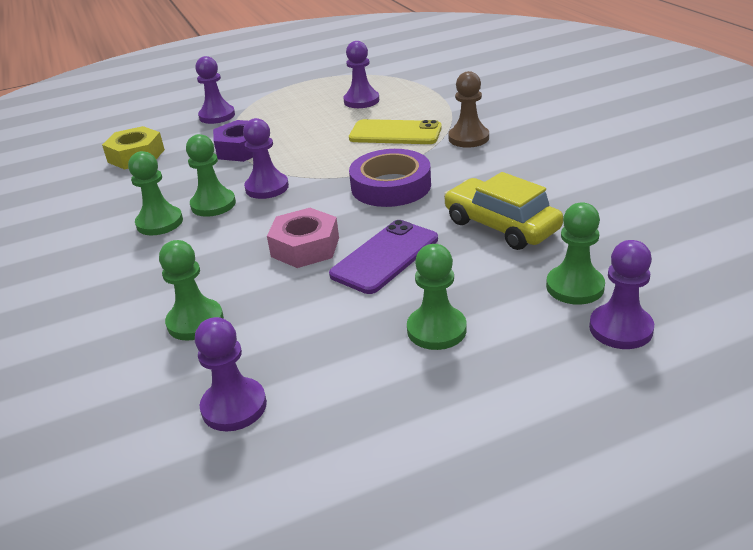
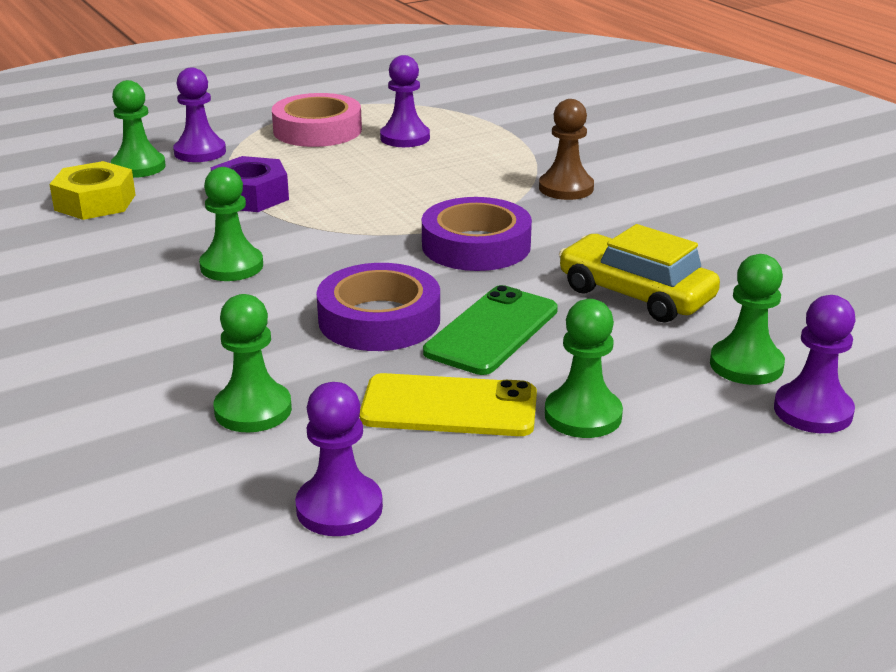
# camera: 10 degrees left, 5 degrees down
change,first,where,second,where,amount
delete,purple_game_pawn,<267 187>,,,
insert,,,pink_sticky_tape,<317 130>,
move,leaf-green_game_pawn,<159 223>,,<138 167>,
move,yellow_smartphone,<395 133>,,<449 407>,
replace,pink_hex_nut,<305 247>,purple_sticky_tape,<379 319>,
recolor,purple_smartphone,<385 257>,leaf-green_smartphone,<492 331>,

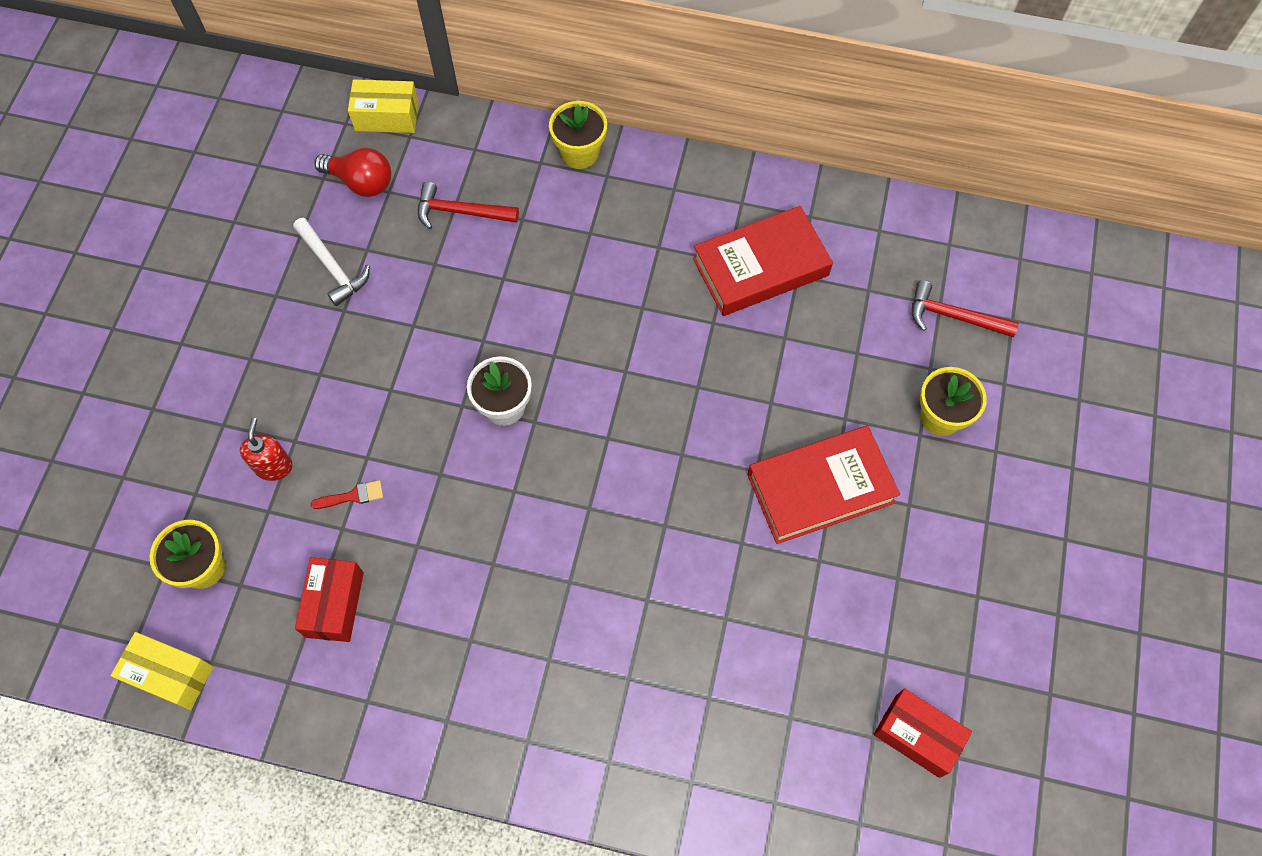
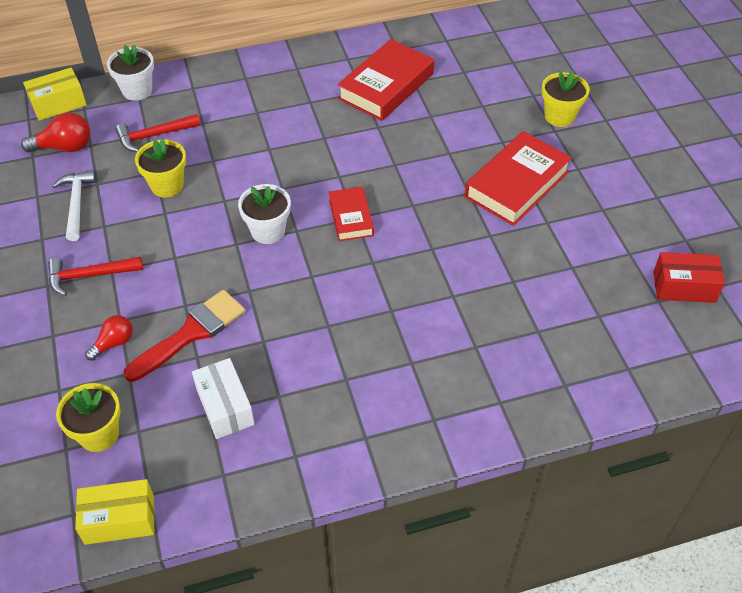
# camera: 30 degrees left, 15 degrees down
change,first,where,second,where,amount
insert,,,pure_white_flower_pot,<137 90>,
insert,,,red_hardcover,<351 217>,
move,yellow_flower_pot,<579 153>,,<167 185>,
move,red_hammer,<954 317>,,<90 276>,
replace,red_pump_bottle,<274 466>,red_light_bulb,<114 343>,
recolor,red_box,<334 604>,pure_white_box,<225 407>,
rotate,pure_white_hammer,<332 267>,,<76 204>,120 degrees counterclockwise
resize,red_paintbrush,<352 496>,,<191 333>,x2.19

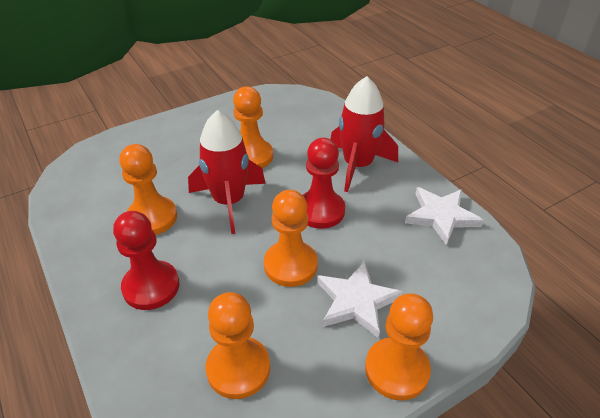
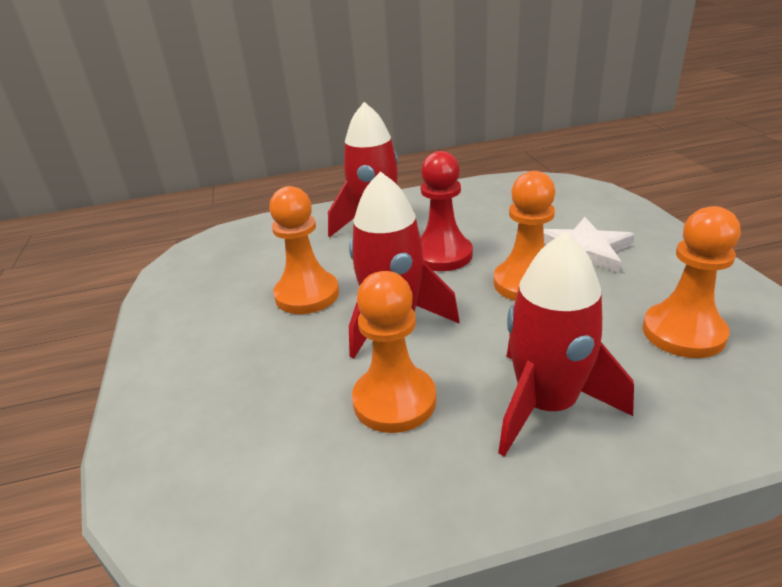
# camera: 70 degrees left, 10 degrees down
change,first,where,second,where,amount
delete,bright_orange_game_pawn,<396 370>,,,
delete,pure_white_star,<441 216>,,,
replace,red_game_pawn,<151 286>,red_spaceship,<547 405>,

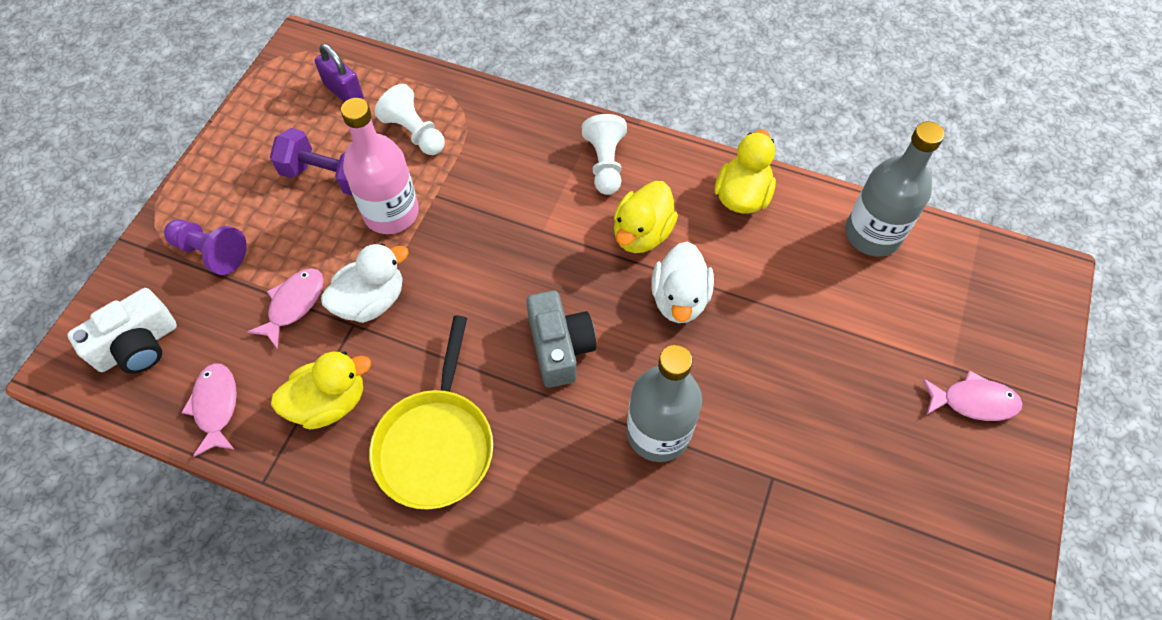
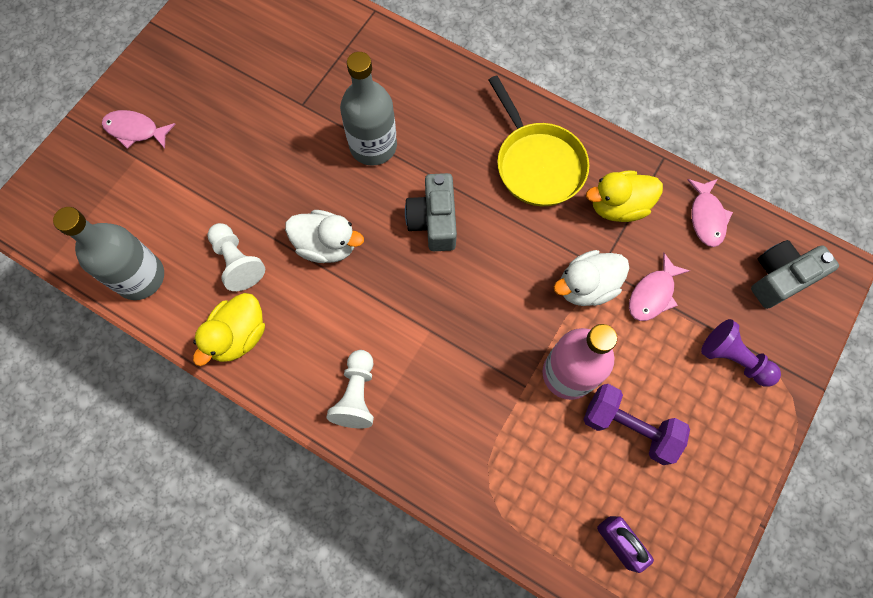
# camera: 170 degrees left, 10 degrees up
change,first,where,second,where,amount
delete,yellow_duck,<642 233>,,,
move,pure_white_game_pawn,<414 133>,,<237 262>,
recolor,pure_white_compact_camera,<138 345>,ash-grey_compact_camera,<780 278>,
rotate,yellow_skillet,<436 443>,,<537 163>,135 degrees clockwise
rotate,pure_white_duck,<679 299>,,<326 245>,90 degrees clockwise

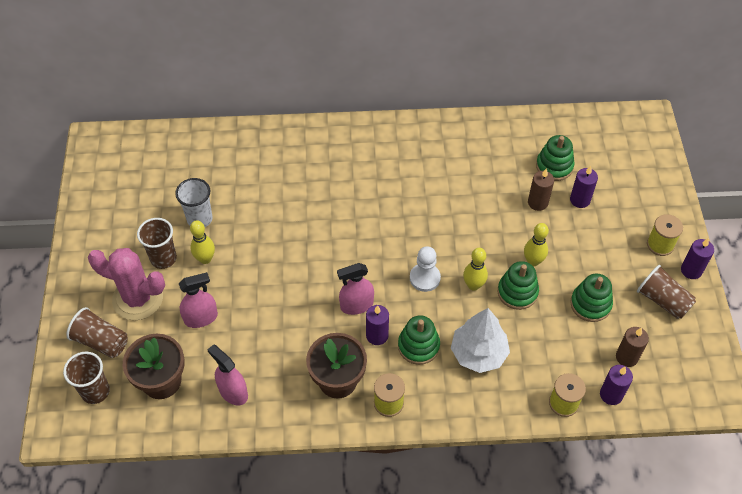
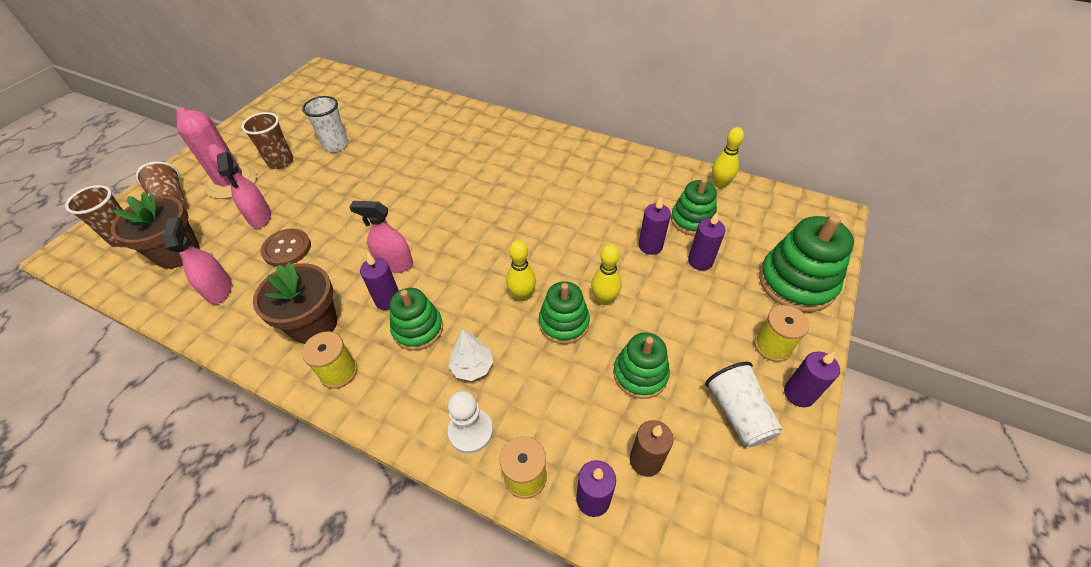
# camera: 30 degrees right, 5 degrees down
change,first,where,second,where,amount
insert,,,russet_sewing_button,<287 249>,
insert,,,leaf-green_stacking_rings,<796 282>,
move,yellow_bowling_pin,<205 259>,,<720 184>,
move,pure_white_game_pawn,<425 278>,,<471 431>,
recolor,russet_candle,<537 202>,purple_candle,<650 246>,
recolor,russet_tumbler,<663 300>,pure_white_tumbler,<738 413>,
rotate,pink_sprayer,<201 318>,,<260 217>,60 degrees clockwise
resize,pure_white_fir_tree,<478 353>,,<472 366>,x0.59

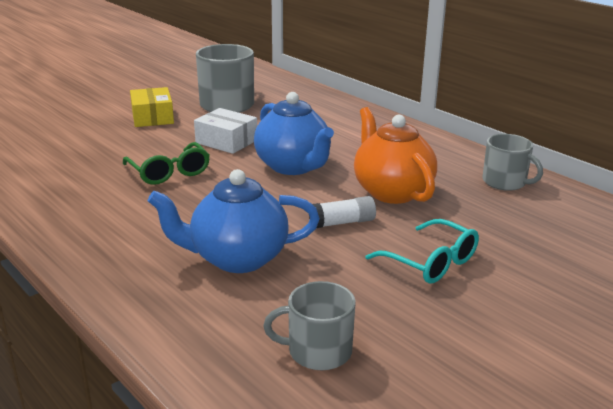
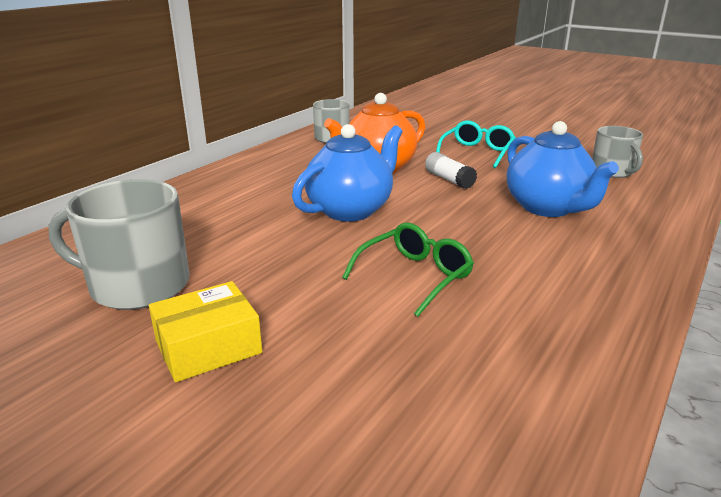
# camera: 105 degrees left, 0 degrees up
change,first,where,second,where,amount
delete,pure_white_box,<226 141>,,,

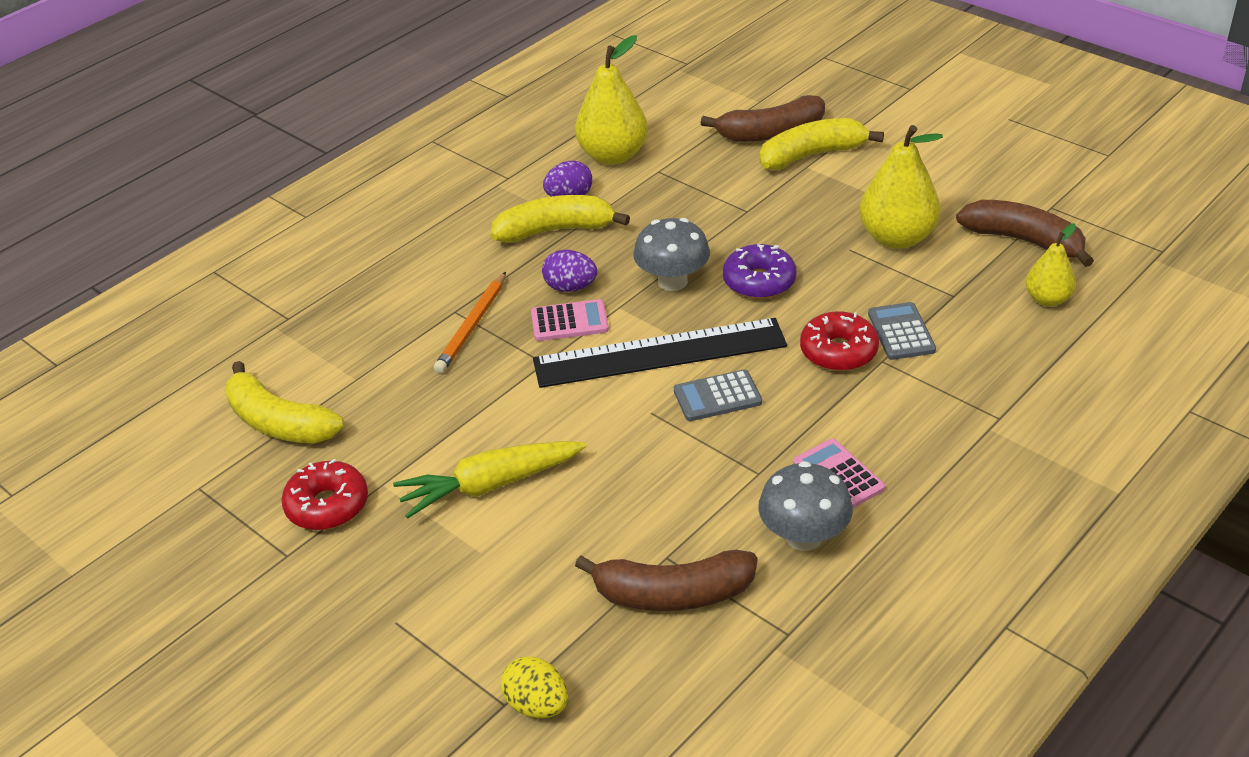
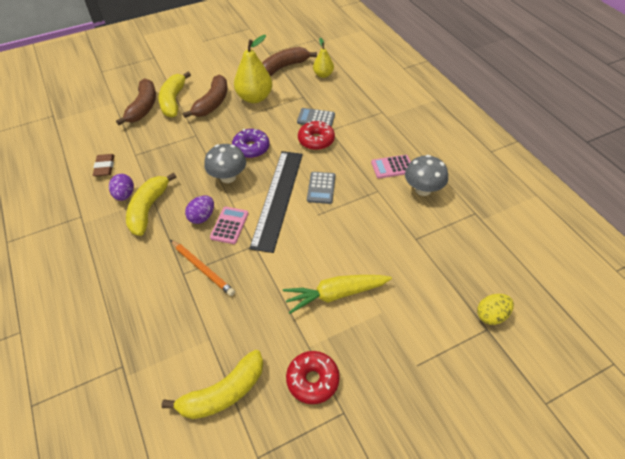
# camera: 70 degrees left, 10 degrees up
change,first,where,second,where,amount
move,russet_banana,<672 594>,,<212 103>,
replace,yellow_pear_fruit,<613 155>,russet_gum_eraser,<105 167>,
rotate,yellow_carrot,<490 485>,,<336 294>,75 degrees clockwise

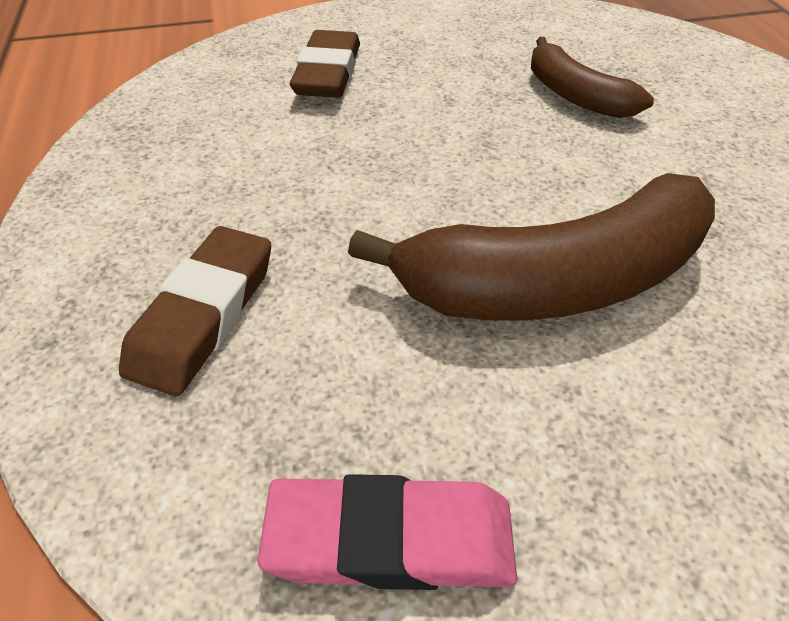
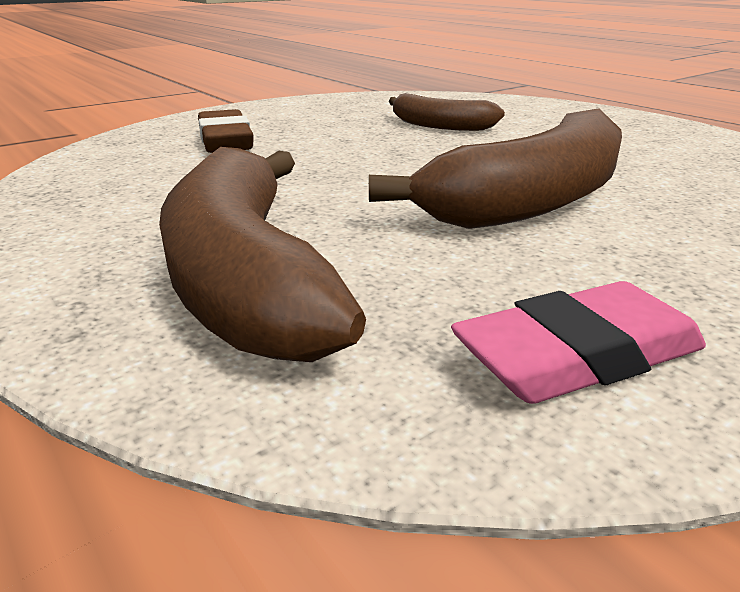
# camera: 25 degrees left, 20 degrees down
change,first,where,second,where,amount
replace,russet_gum_eraser,<203 315>,russet_banana,<246 277>,

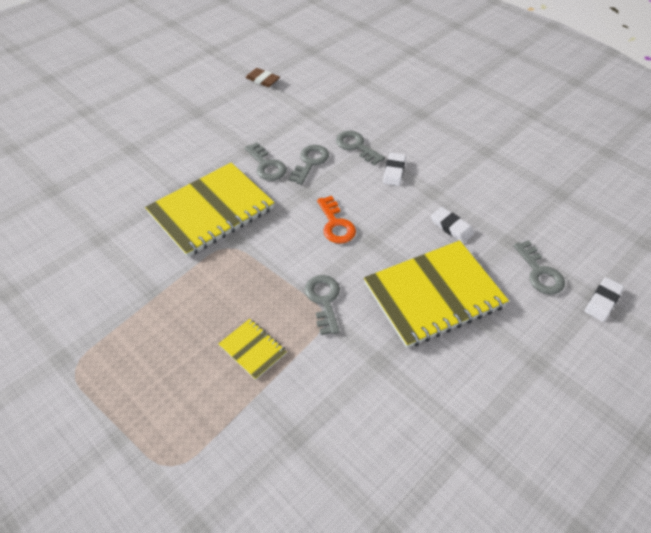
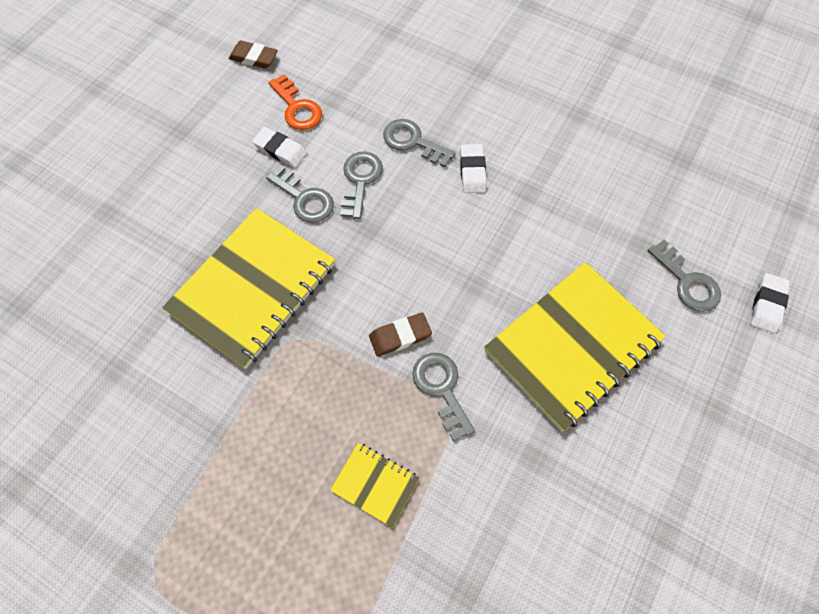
# camera: 15 degrees left, 15 degrees up
change,first,where,second,where,amount
insert,,,russet_gum_eraser,<400 336>,
move,bright_orange_latchkey,<335 224>,,<297 108>,
move,pure_white_gum_eraser,<451 227>,,<280 150>,

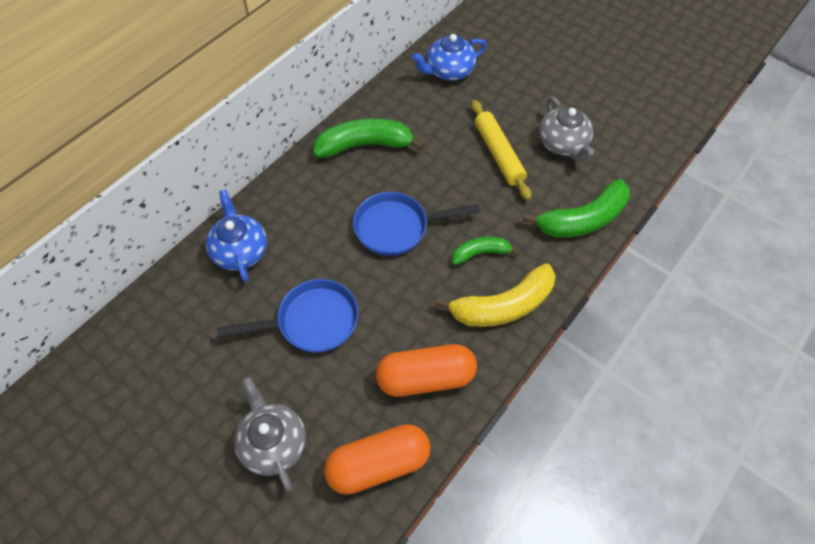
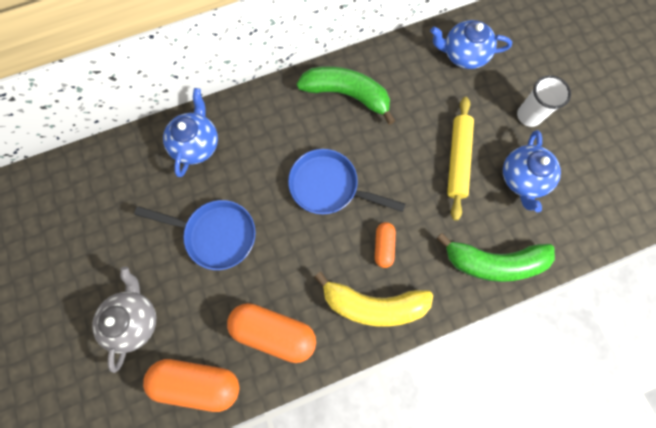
# camera: 30 degrees right, 15 degrees up
change,first,where,second,where,amount
insert,,,pure_white_tumbler,<529 116>,
replace,leaf-green_banana,<480 253>,bright_orange_capsule,<383 246>,
recolor,ash-grey_teapot,<562 144>,blue_teapot,<523 179>,

